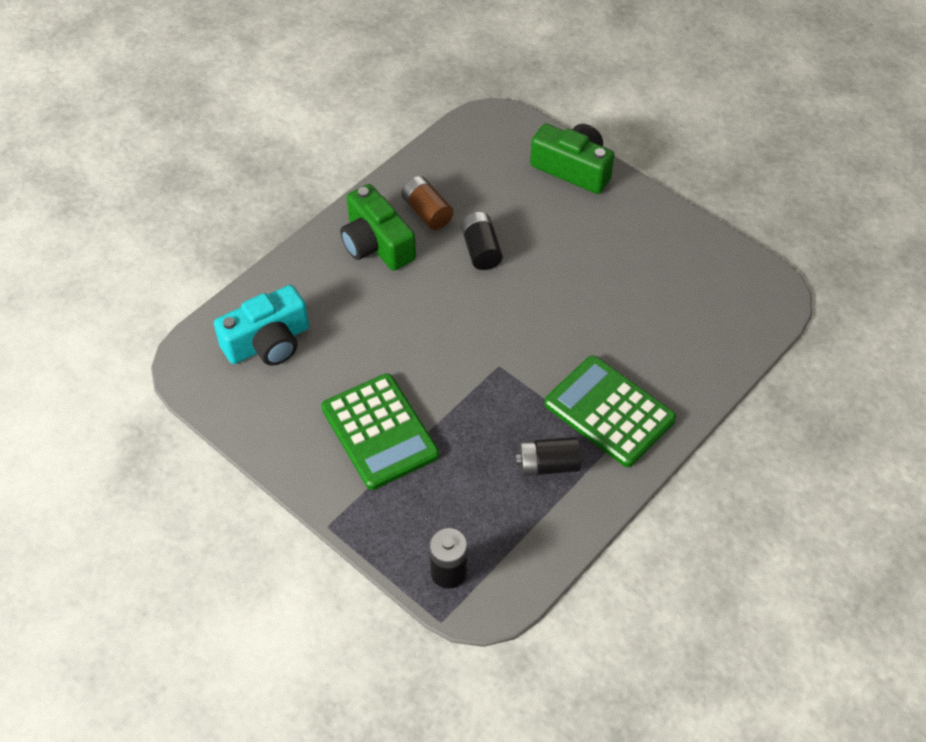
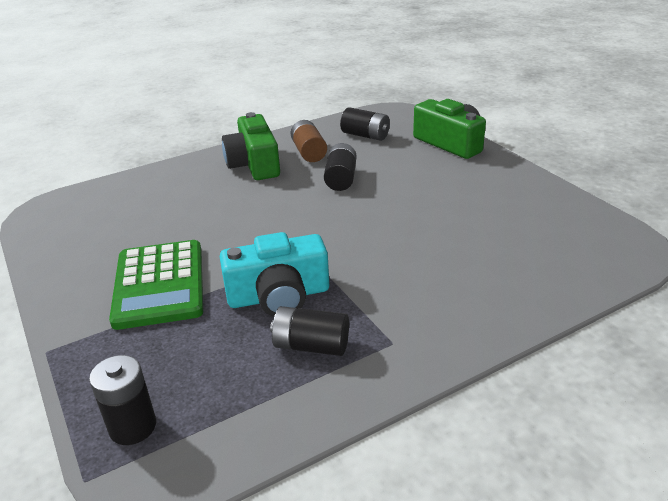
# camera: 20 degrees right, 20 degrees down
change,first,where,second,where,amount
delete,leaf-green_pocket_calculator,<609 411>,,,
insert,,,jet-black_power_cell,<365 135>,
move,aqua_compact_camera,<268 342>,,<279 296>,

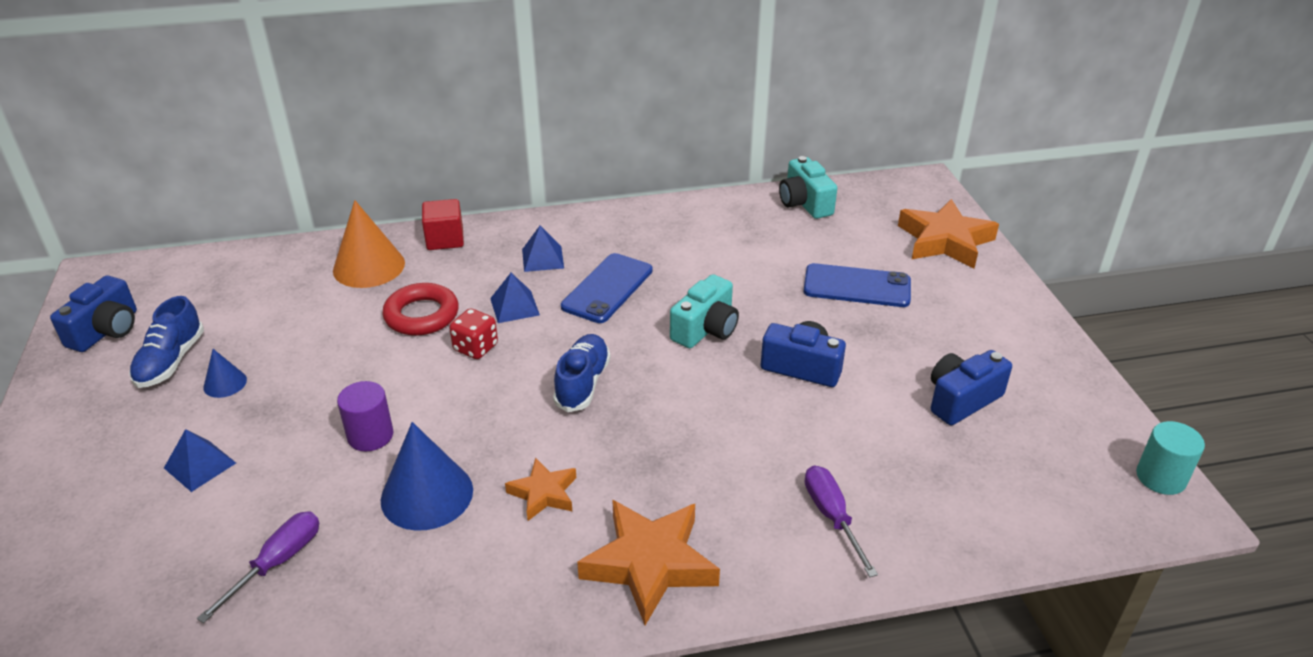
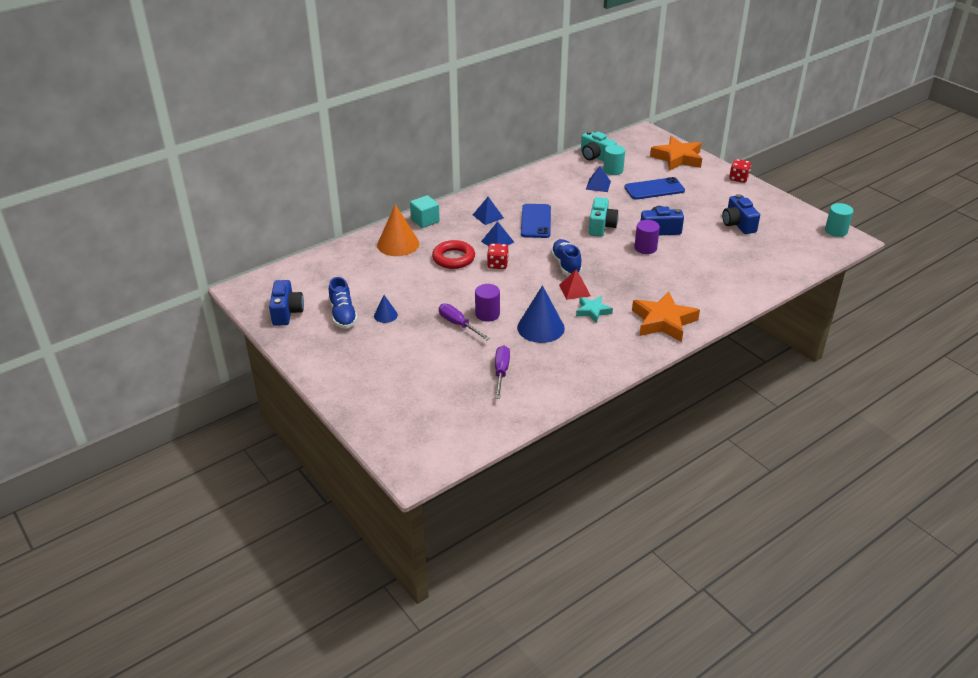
# camera: 25 degrees left, 0 degrees up
change,first,where,second,where,amount
insert,,,red_pyramid,<574 290>,
insert,,,aqua_cylinder_shape,<613 170>,
insert,,,purple_cylinder_shape,<645 248>,
insert,,,red_dice,<738 178>,
move,blue_pyramid,<200 465>,,<598 185>,
move,purple_screwdriver,<832 517>,,<458 324>,
recolor,red_cube,<445 239>,aqua_cube,<425 221>,
recolor,bright_orange_star,<543 493>,aqua_star,<593 311>,
rotate,blue_compact_camera,<961 400>,,<738 224>,45 degrees counterclockwise

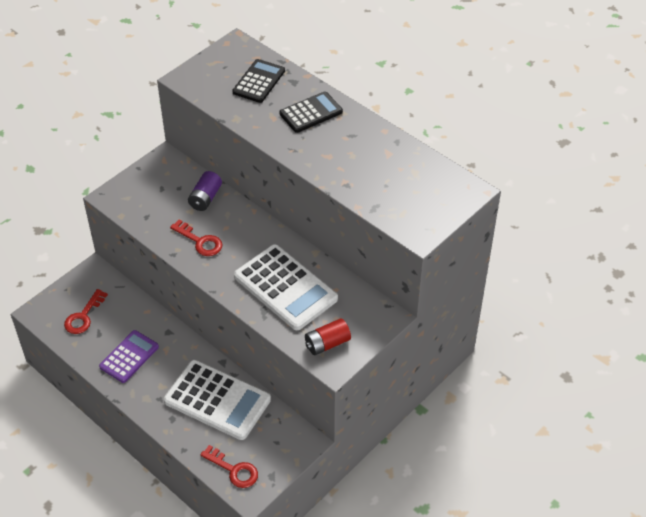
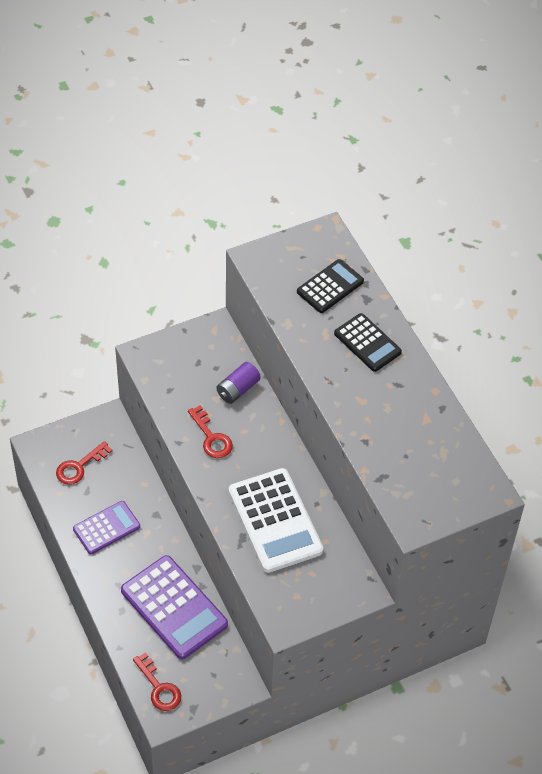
# camera: 20 degrees right, 5 degrees up
change,first,where,second,where,amount
delete,red_power_cell,<327 343>,,,
recolor,pure_white_pocket_calculator,<217 400>,purple_pocket_calculator,<174 607>,
rotate,jet-black_pocket_calculator,<311 113>,,<367 343>,60 degrees clockwise

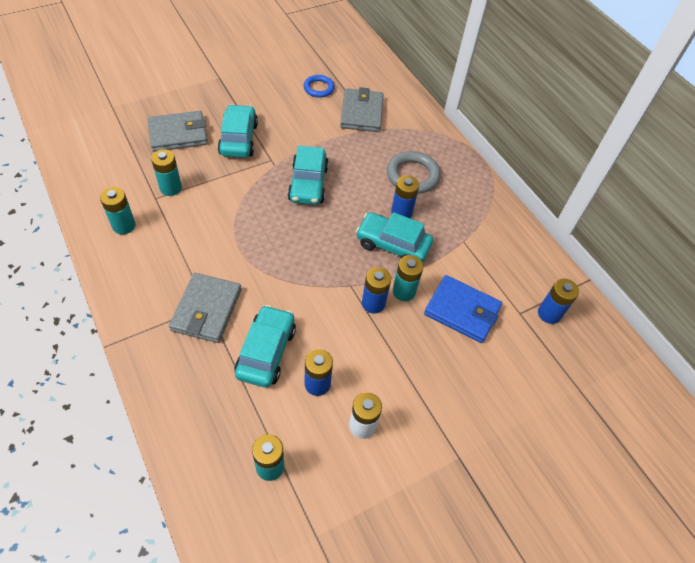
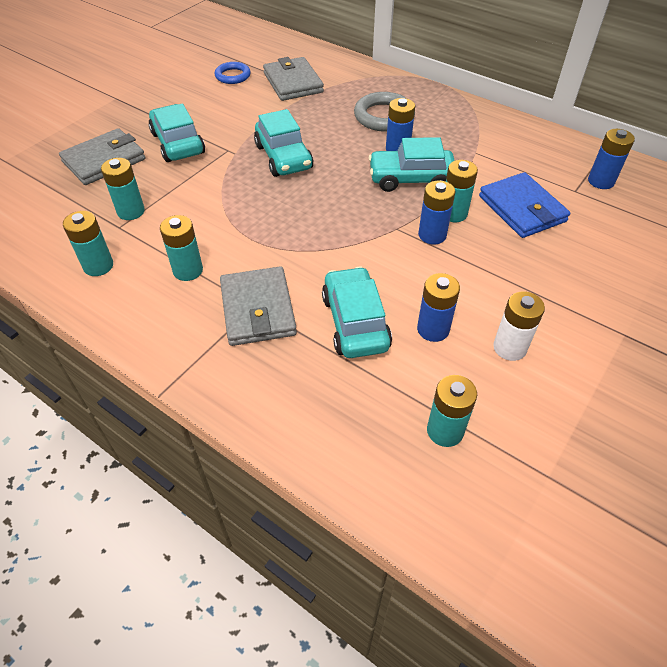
# camera: 20 degrees left, 5 degrees down
change,first,where,second,where,amount
insert,,,aqua_power_cell,<188 270>,
rotate,blue_wallet,<462 311>,,<522 209>,60 degrees clockwise

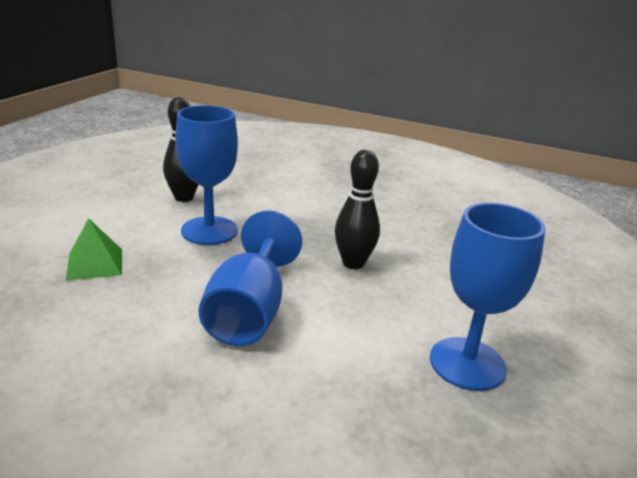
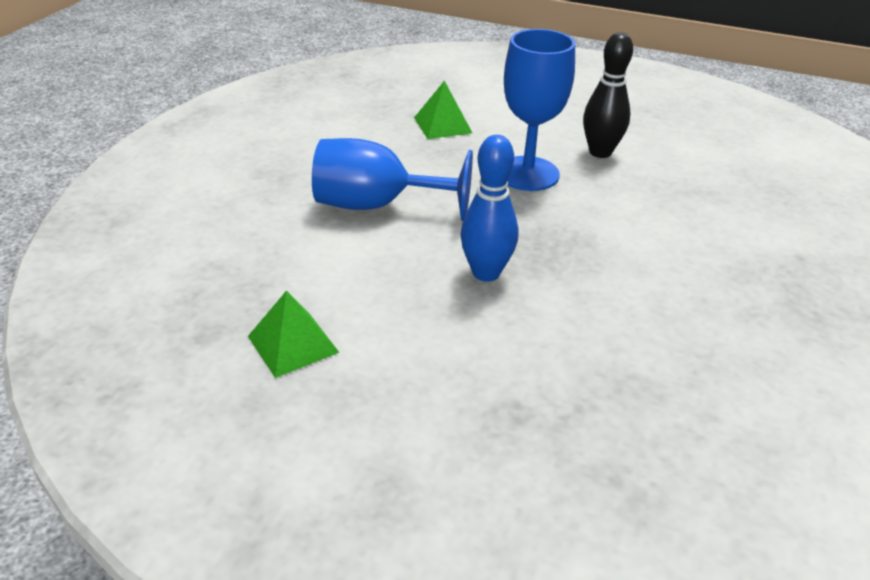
# camera: 90 degrees right, 10 degrees up
change,first,where,second,where,amount
replace,blue_wine_glass,<467 363>,leaf-green_pyramid,<293 344>,
recolor,jet-black_bowling_pin,<353 263>,blue_bowling_pin,<486 273>,

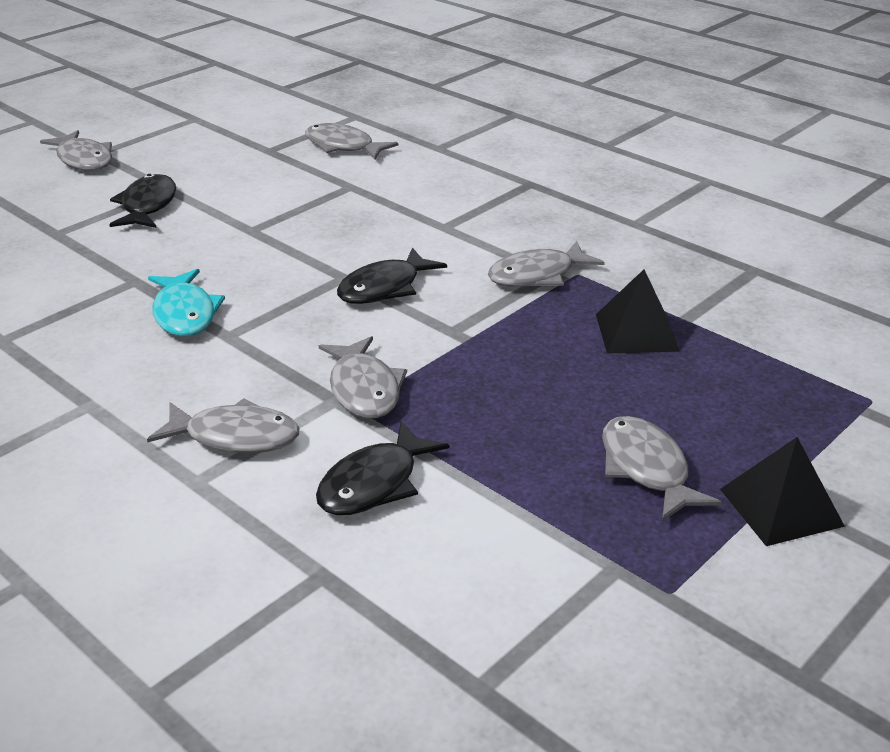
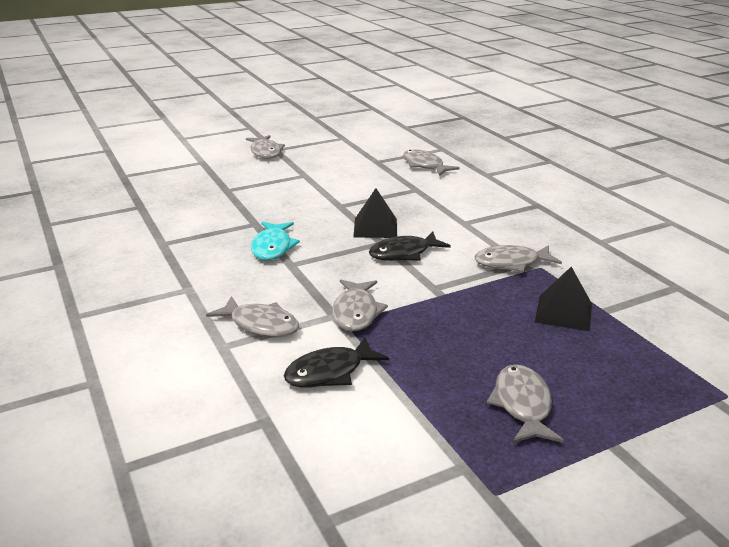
# camera: 20 degrees right, 5 degrees down
change,first,where,second,where,amount
delete,jet-black_toy_fish,<147 206>,,,
move,jet-black_pyramid,<781 507>,,<375 227>,

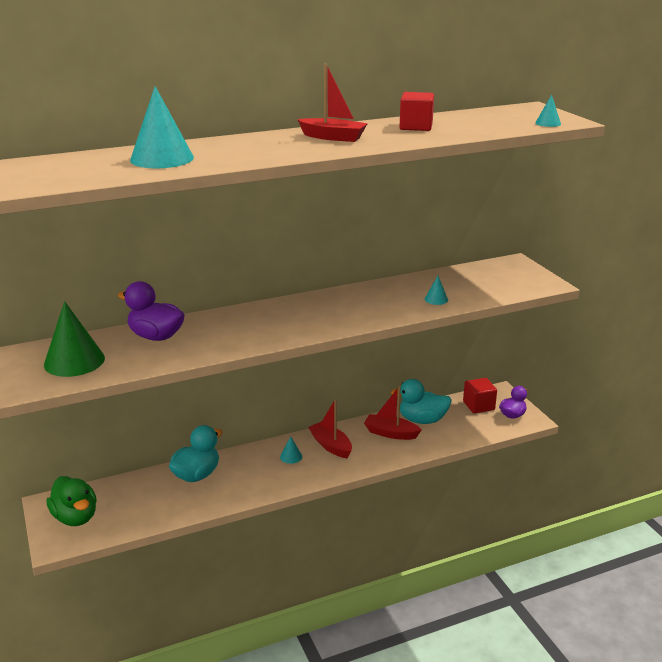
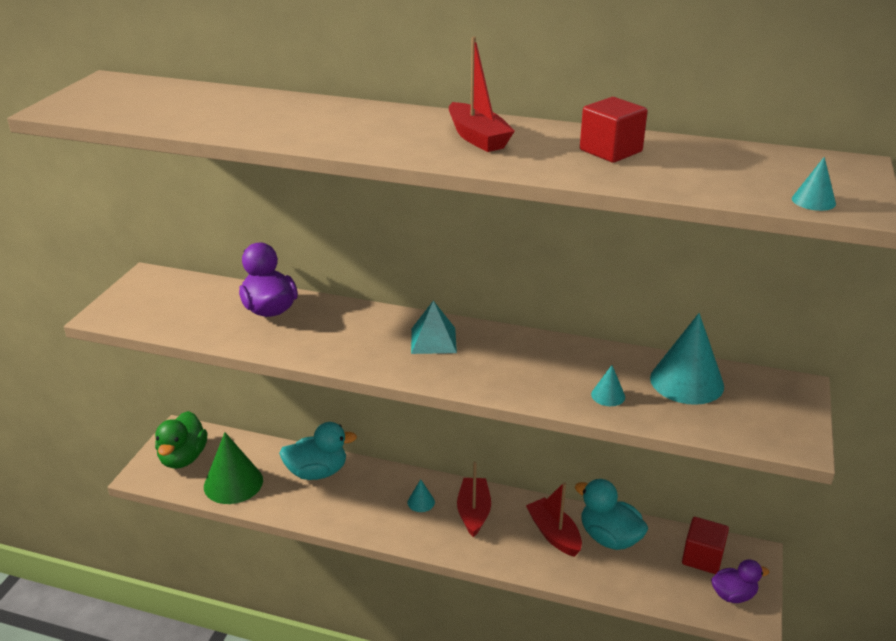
# camera: 40 degrees right, 5 degrees up
change,first,where,second,where,amount
insert,,,aqua_pyramid,<433 340>,
move,leaf-green_cone_shape,<74 361>,,<233 483>,
move,aqua_cone_shape,<162 158>,,<686 382>,

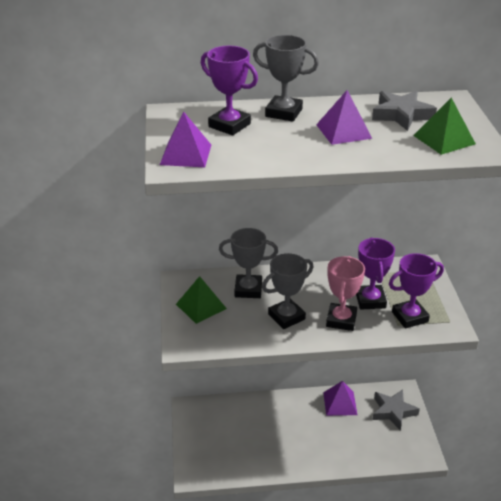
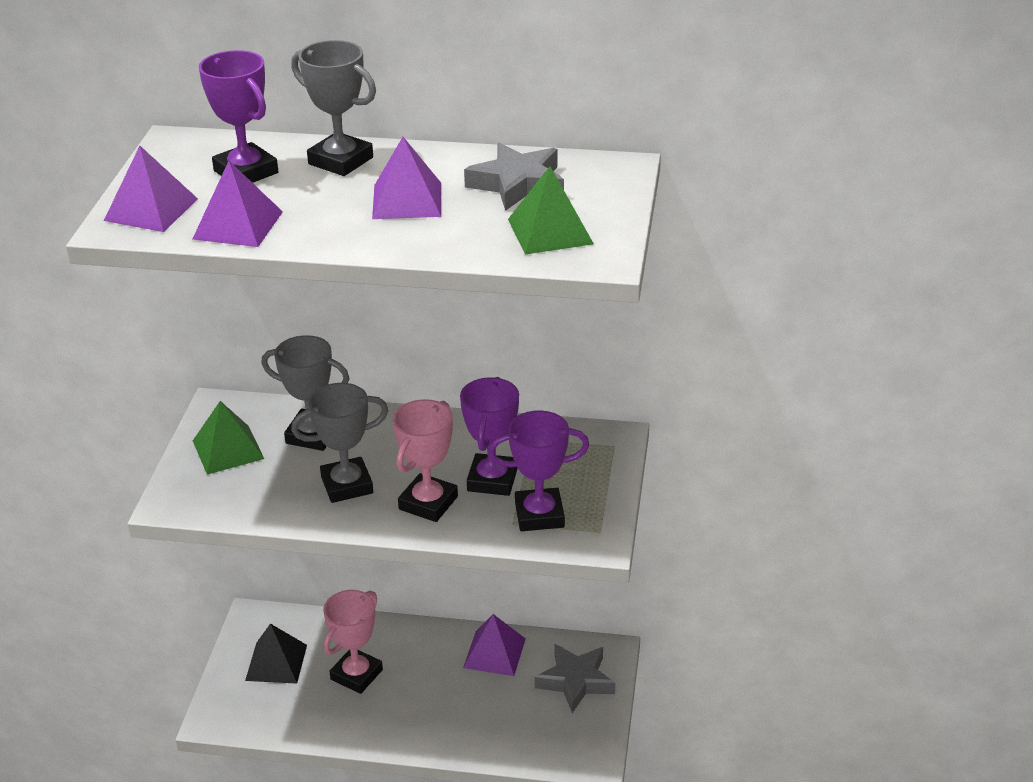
# camera: 15 degrees right, 0 degrees up
change,first,where,second,where,amount
insert,,,purple_pyramid,<238 225>,
insert,,,jet-black_pyramid,<276 662>,
insert,,,pink_prize_cup,<356 675>,

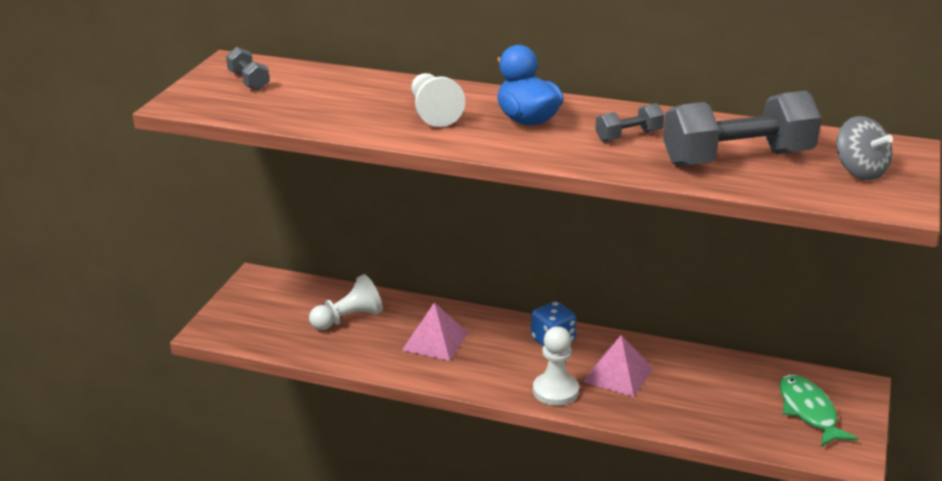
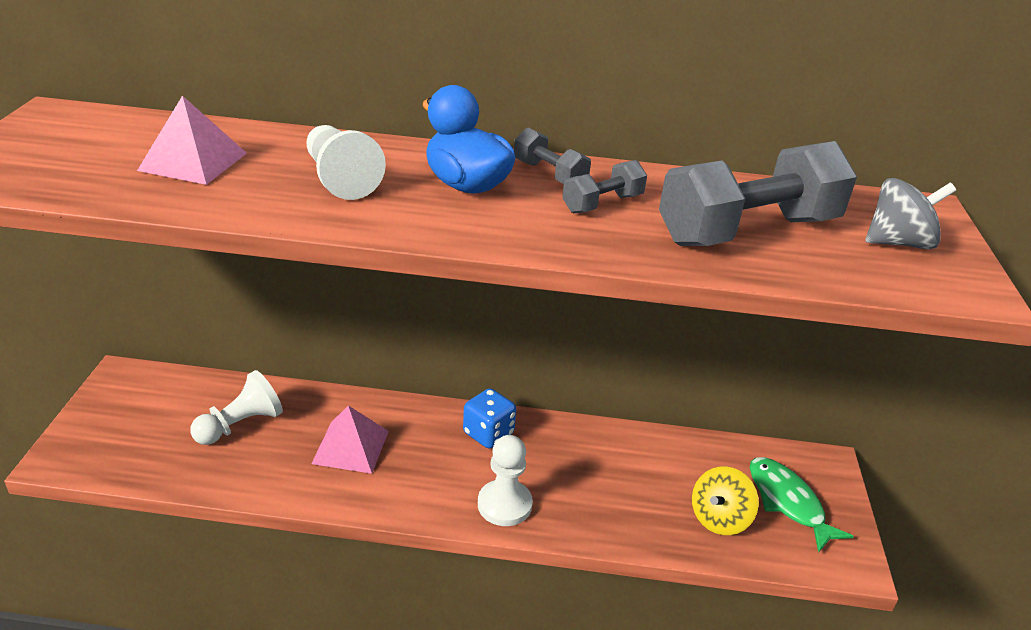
# camera: 15 degrees left, 5 degrees up
change,first,where,second,where,amount
insert,,,yellow_spinning_top,<719 518>,
move,ash-grey_dumbbell,<249 81>,,<549 174>,
move,pink_pyramid,<618 374>,,<193 161>,
rotate,ash-grey_spinning_top,<859 171>,,<898 243>,60 degrees counterclockwise

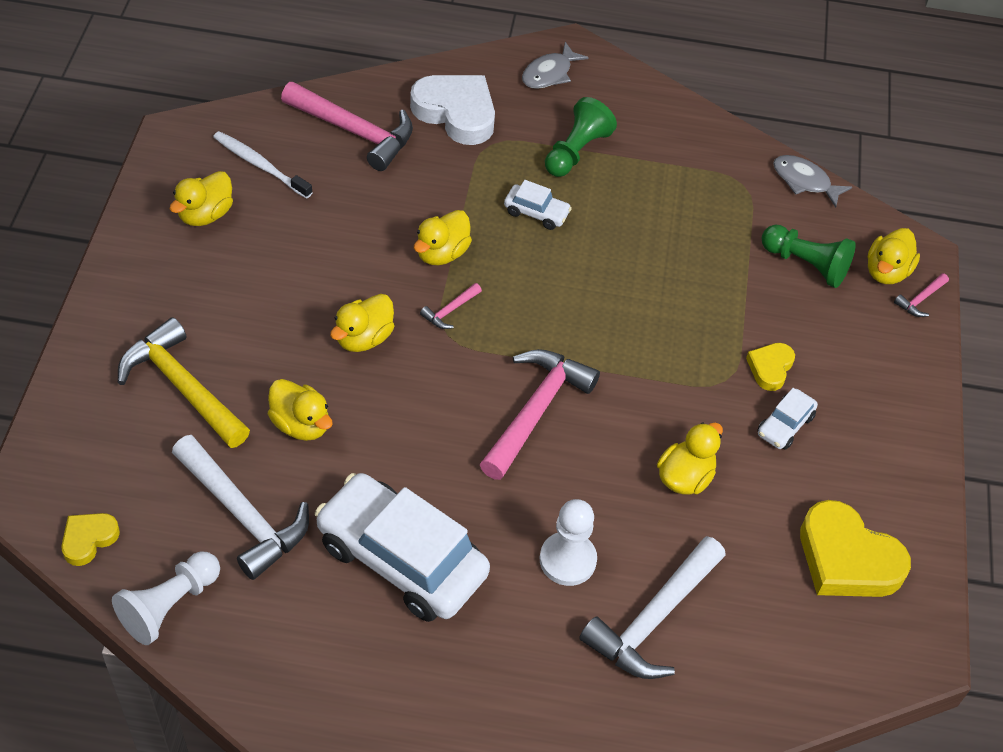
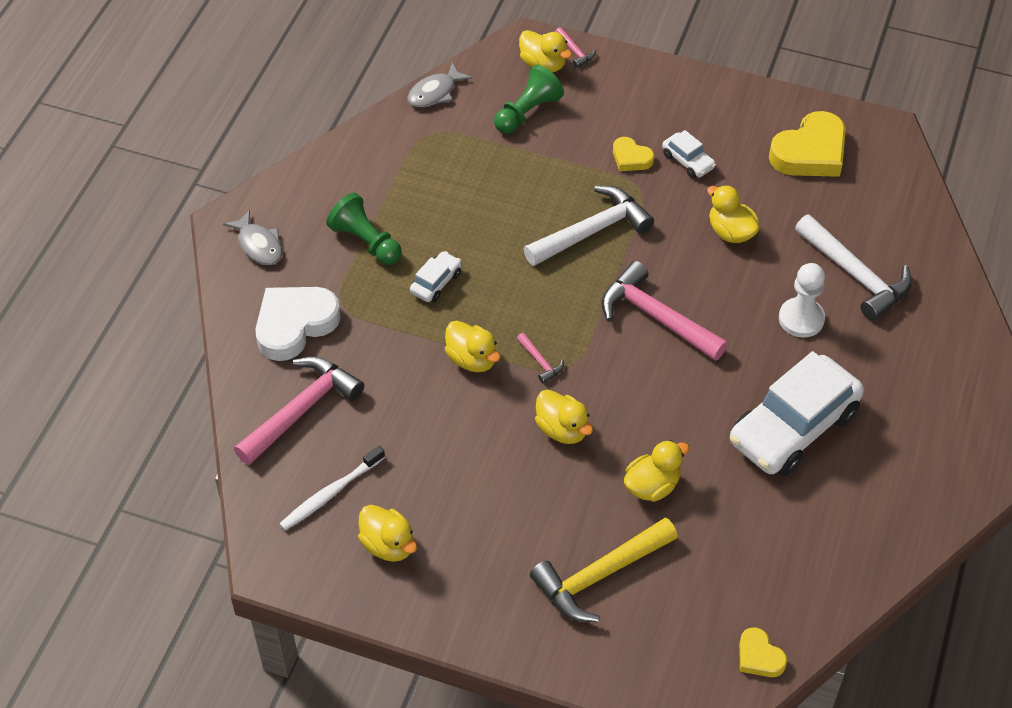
# camera: 75 degrees left, 0 degrees up
change,first,where,second,where,amount
delete,pure_white_game_pawn,<169 605>,,,
move,pure_white_hammer,<243 515>,,<592 231>,

